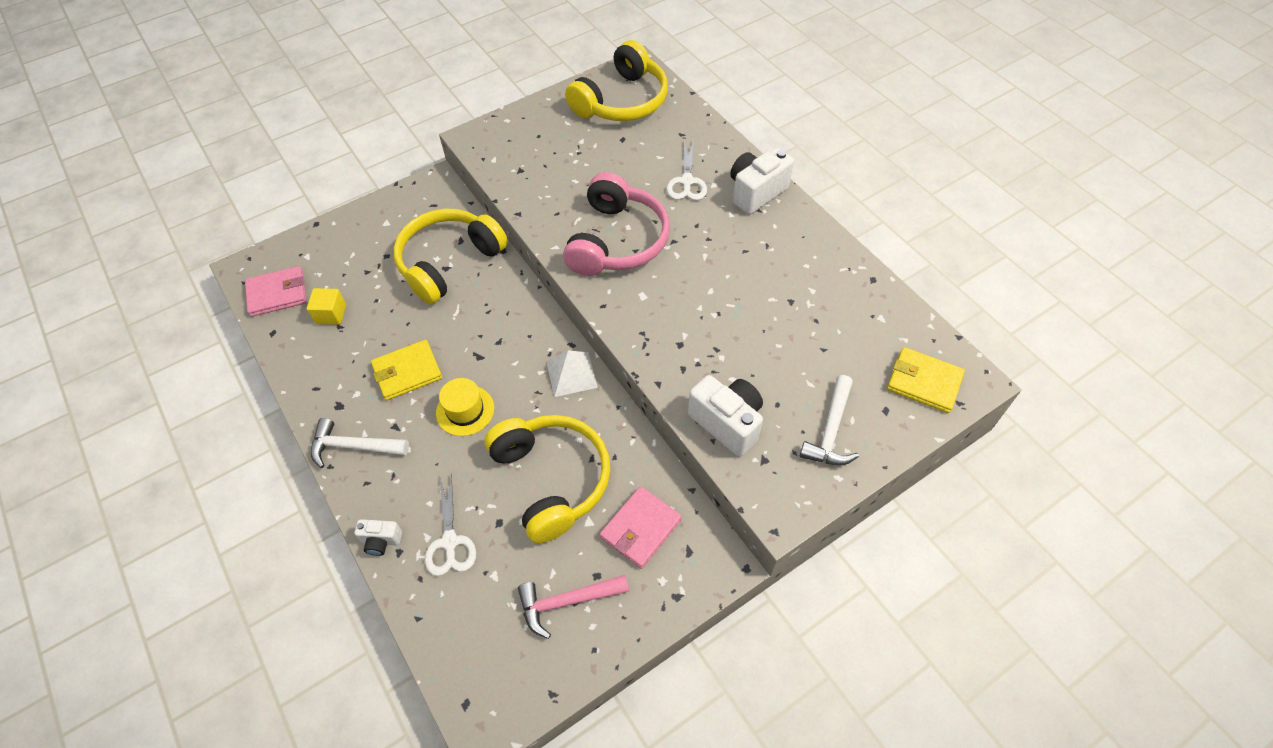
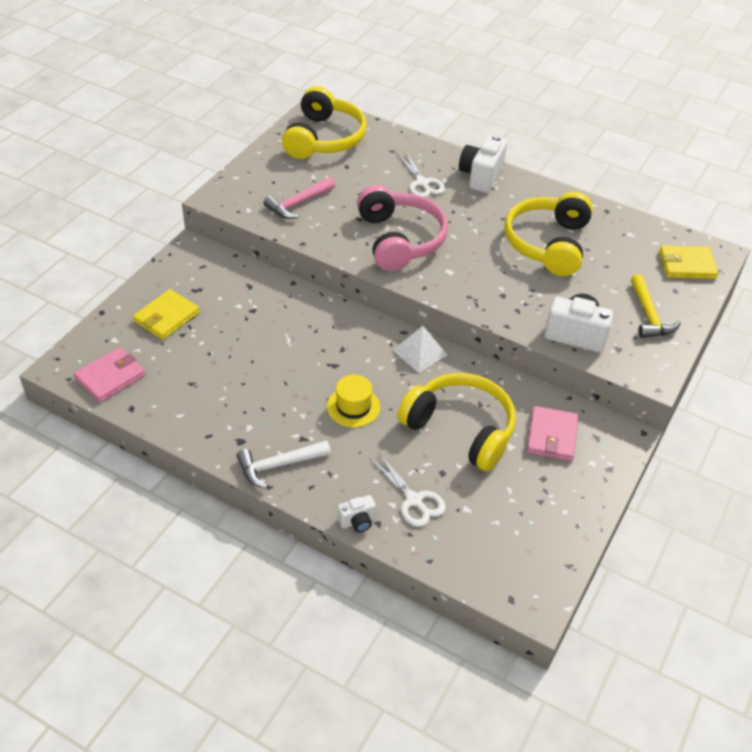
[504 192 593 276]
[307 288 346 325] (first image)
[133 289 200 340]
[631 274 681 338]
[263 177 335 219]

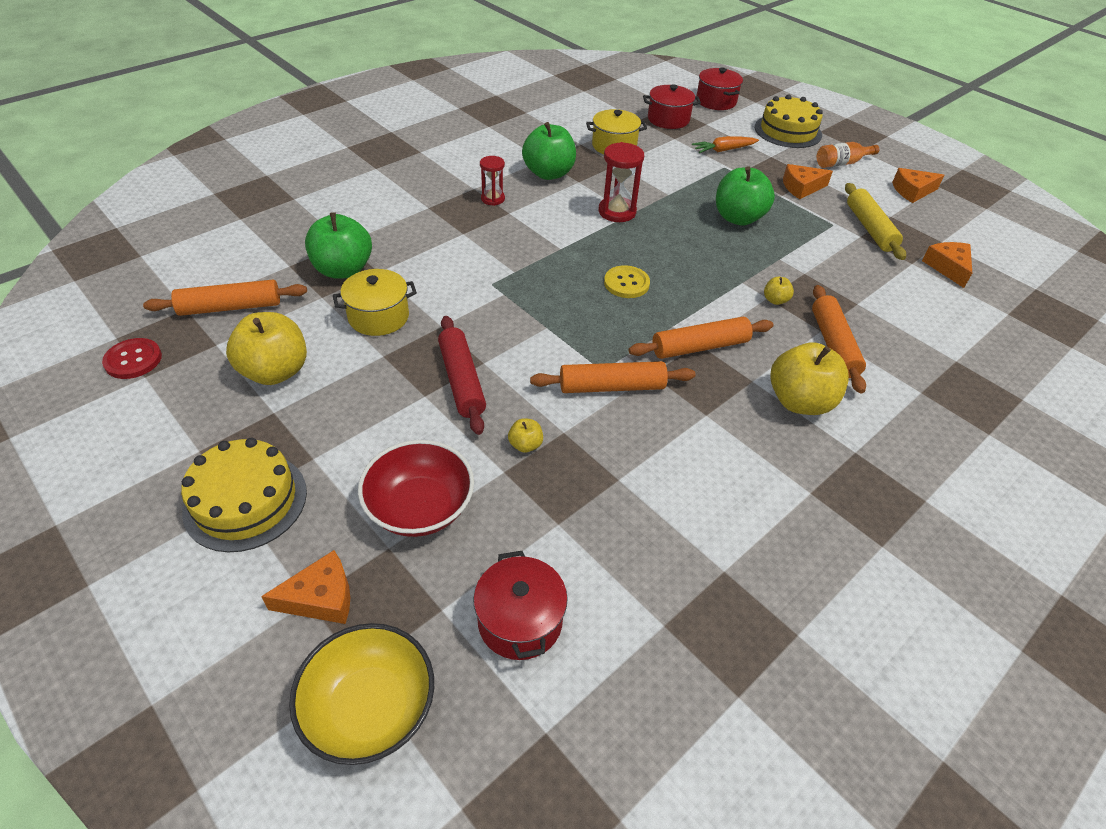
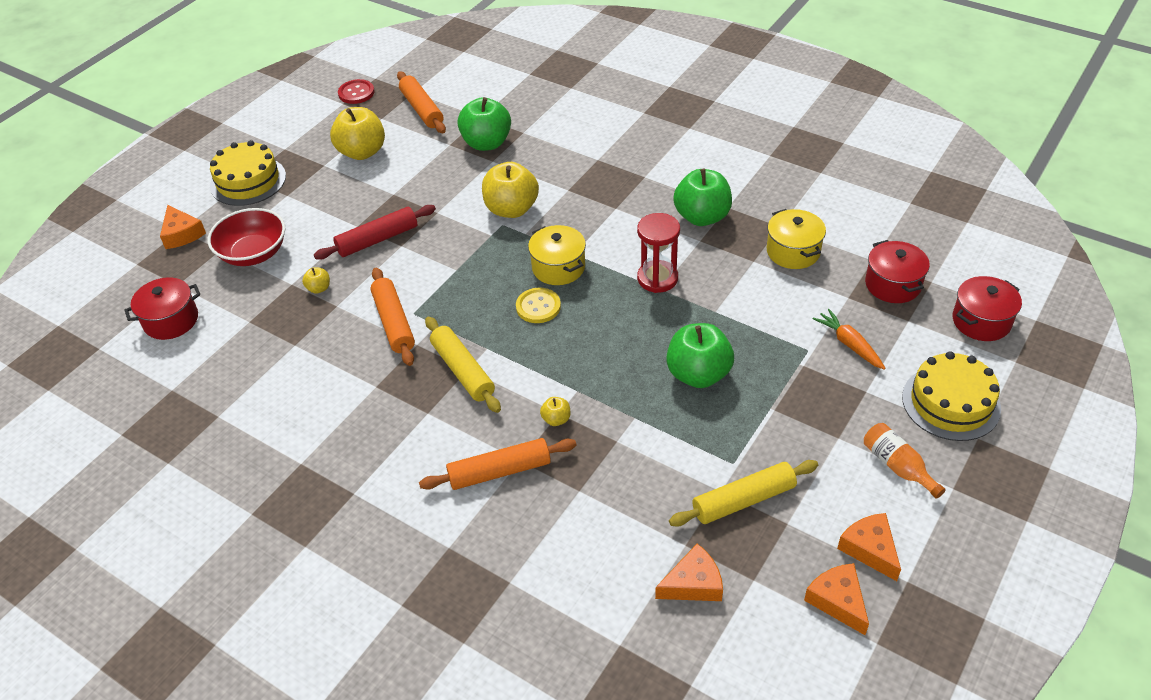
[480 156 505 206] (first image)
[804 563 869 635]
[528 225 586 285]
[425 317 501 413]
[482 162 539 218]
[289 623 434 765] (first image)

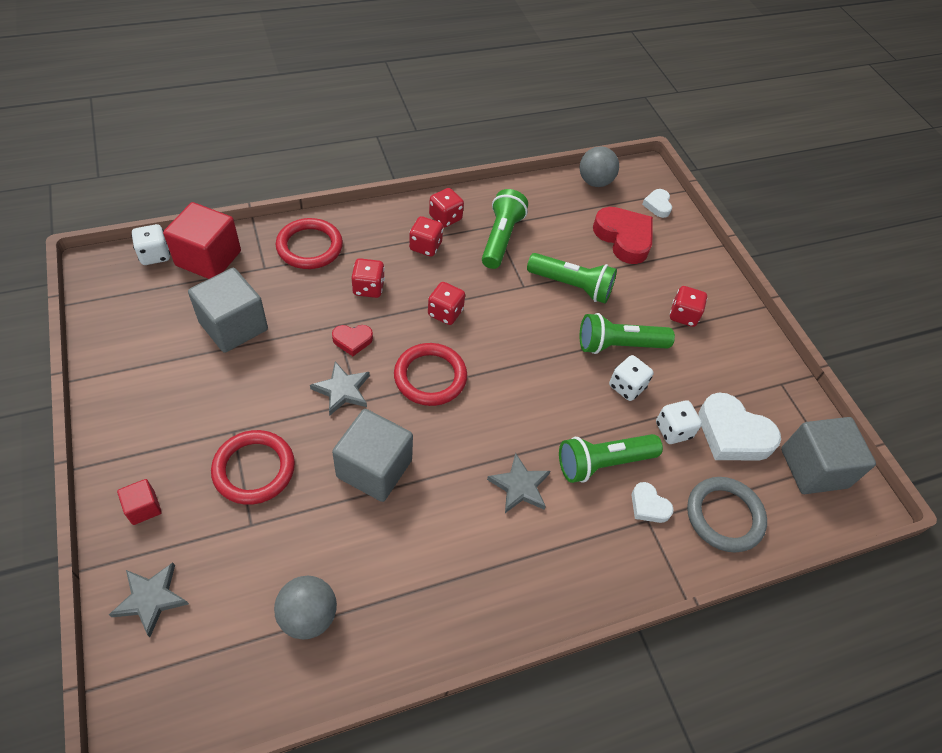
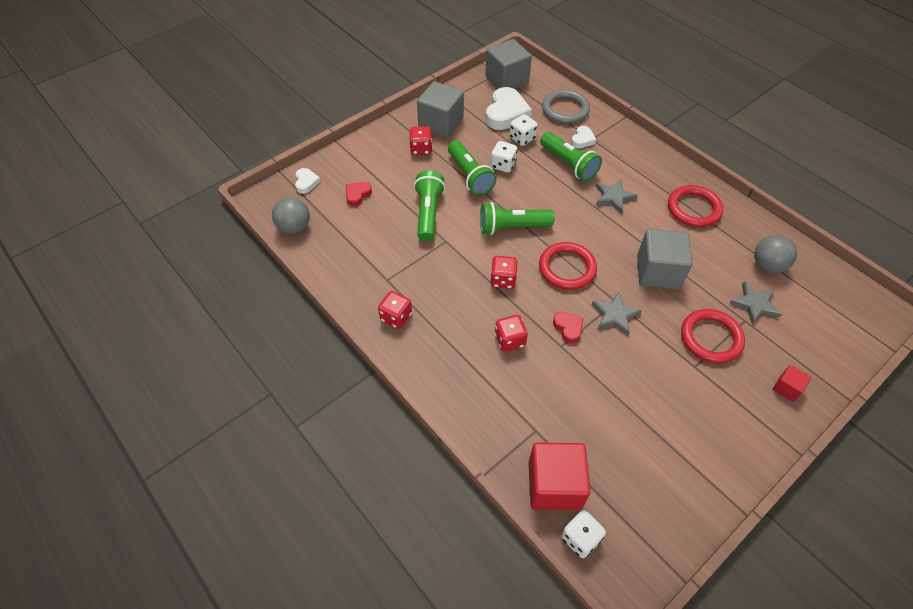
[480 202 555 235]
[295 168 321 194]
[346 182 372 206]
[409 216 443 257] (first image)
[668 185 723 227]
[417 81 464 138]
[729 281 782 324]

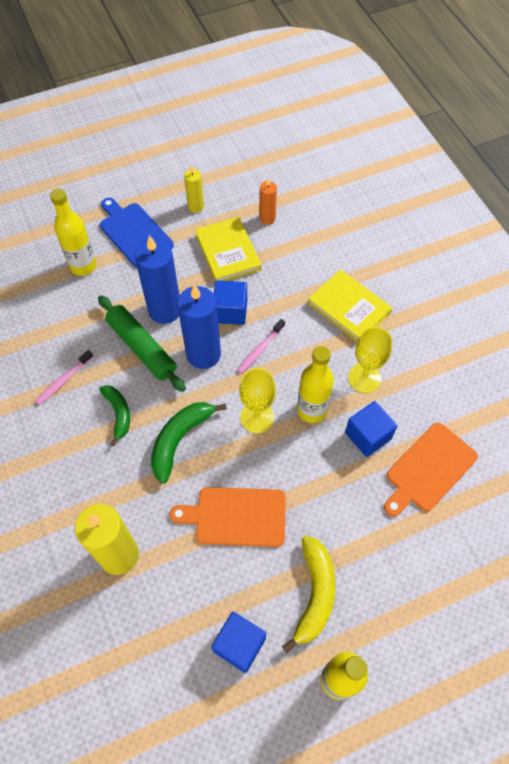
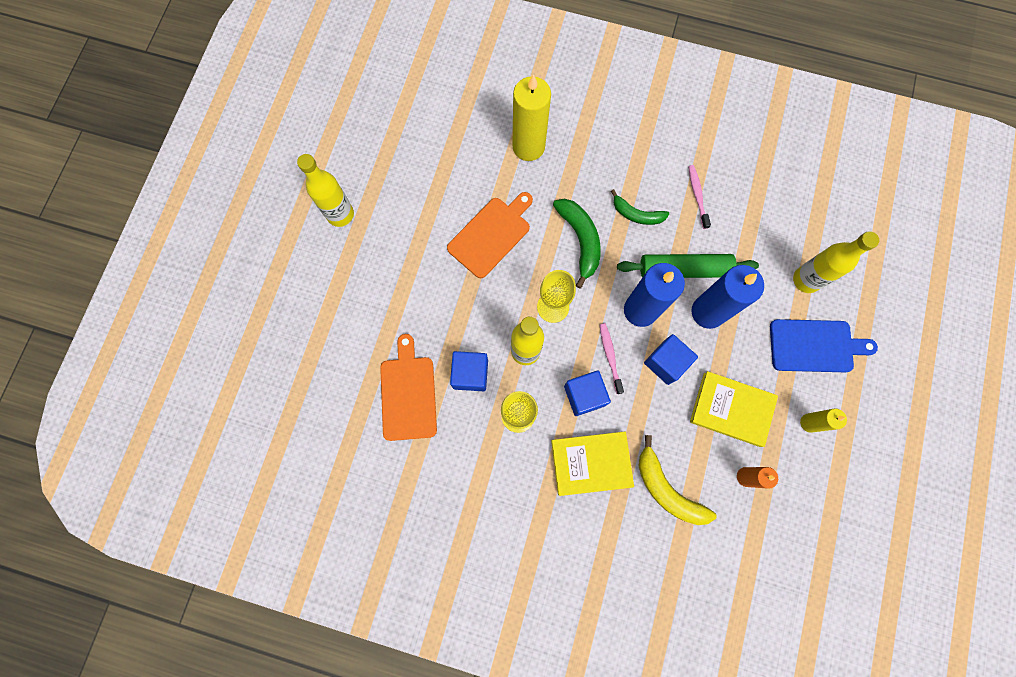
[639 435 717 525]
[564 371 611 416]

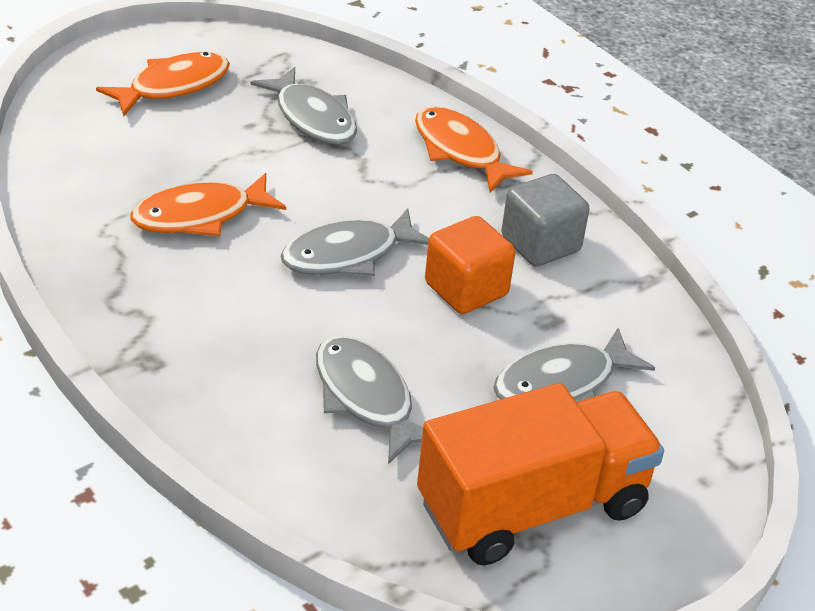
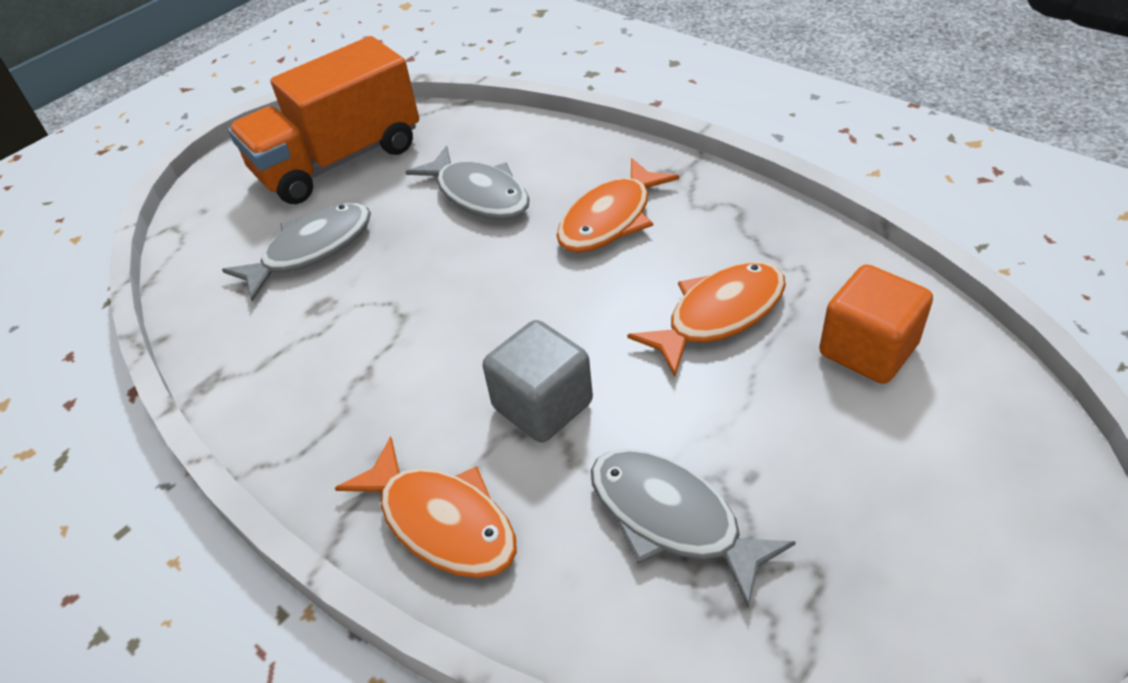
[557 158 679 253]
[483 320 593 442]
[281 208 429 276] (first image)
[819 265 933 384]

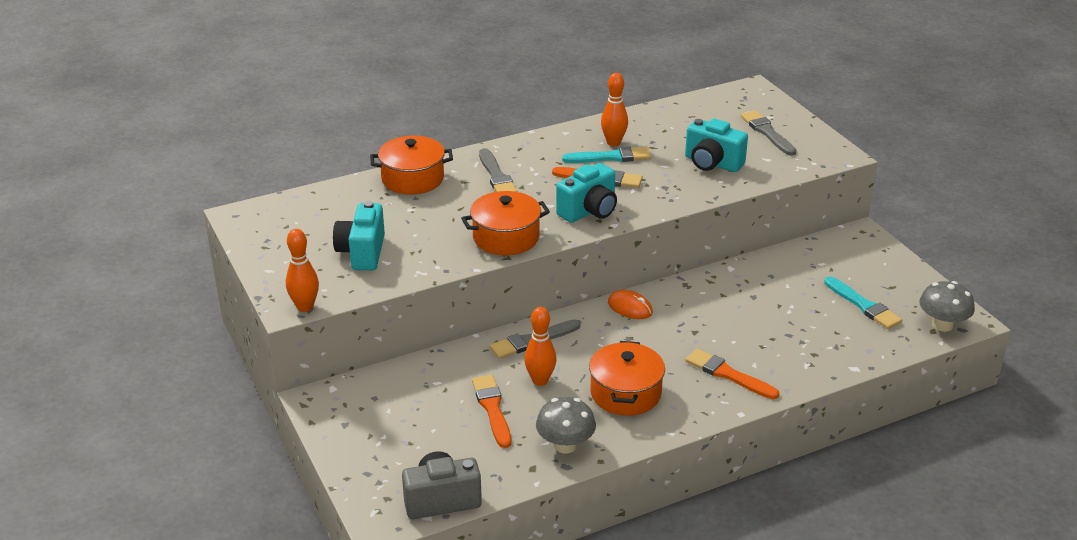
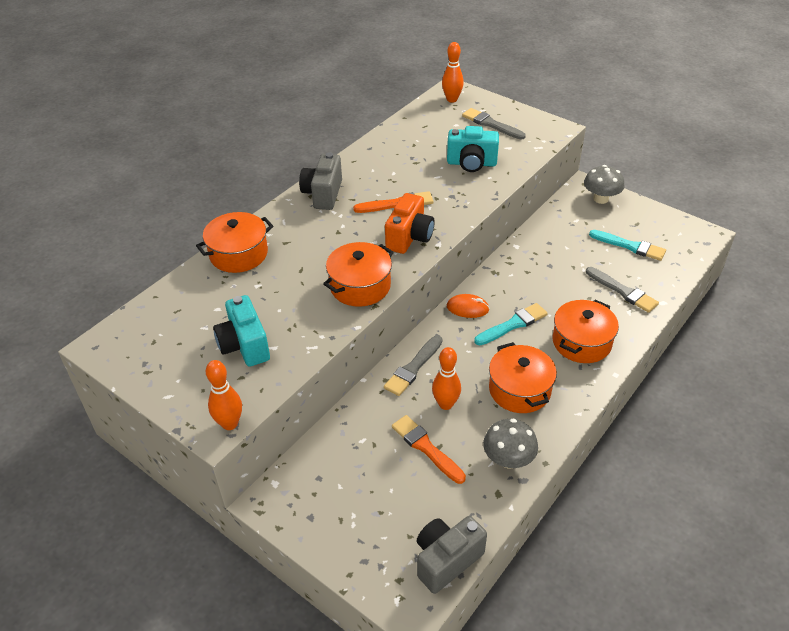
[442 42 464 103]
[474 303 548 345]
[586 267 659 313]
[385 193 435 254]
[584 165 624 204]
[553 300 619 363]
[299 152 342 210]

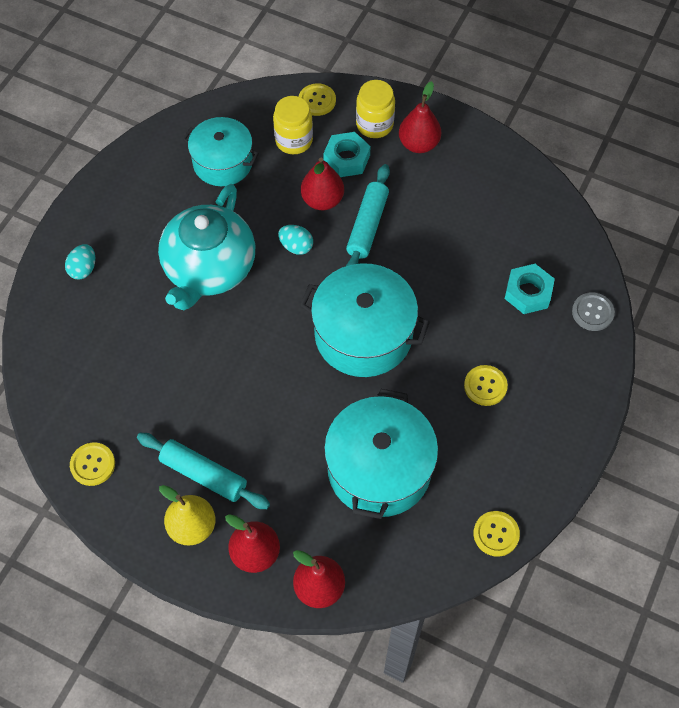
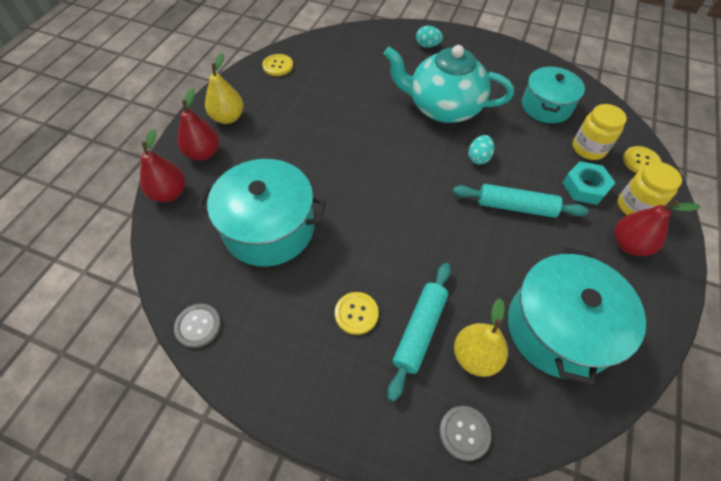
[301 158 344 210] (first image)
[508 247 646 385]
[454 298 508 377]
[388 263 451 402]
[174 304 221 348]

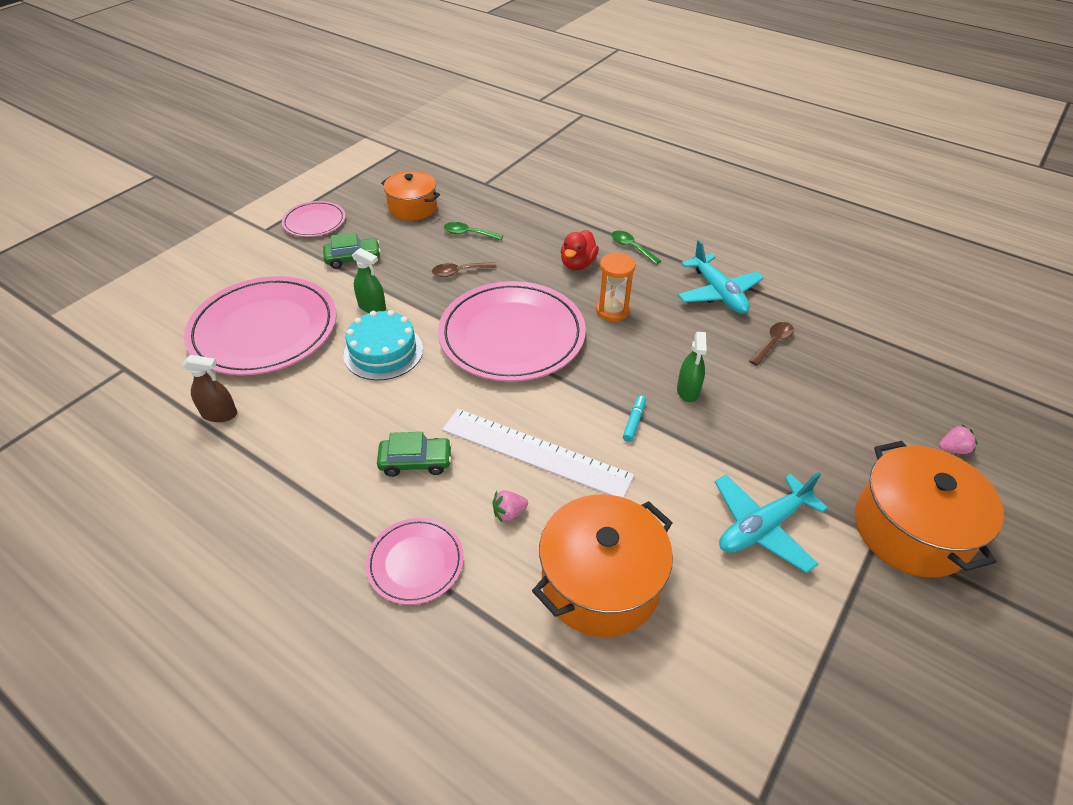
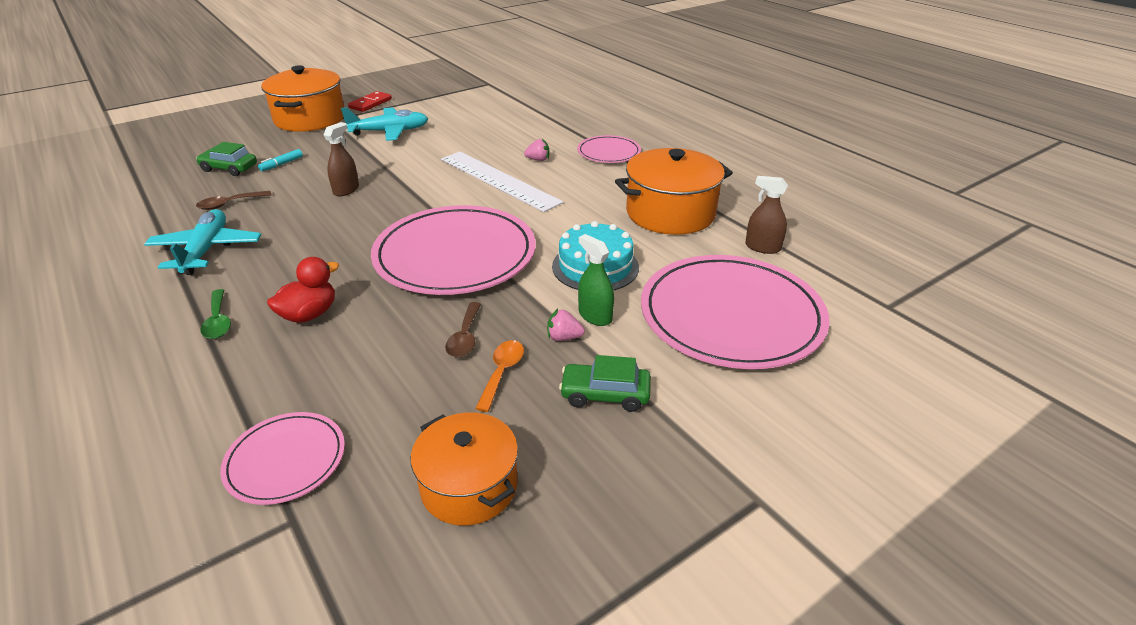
[220 412 345 505]
[444 222 504 240] (first image)
[596 252 635 321] (first image)
[445 302 481 358]
[324 122 359 196]
[258 149 303 171]
[547 309 585 341]
[196 142 257 176]
[615 148 733 235]
[348 91 392 112]
[475 340 524 412]

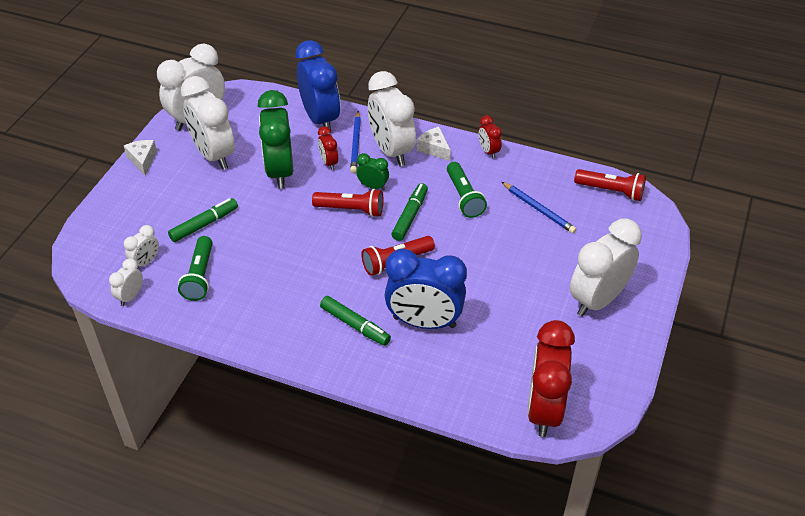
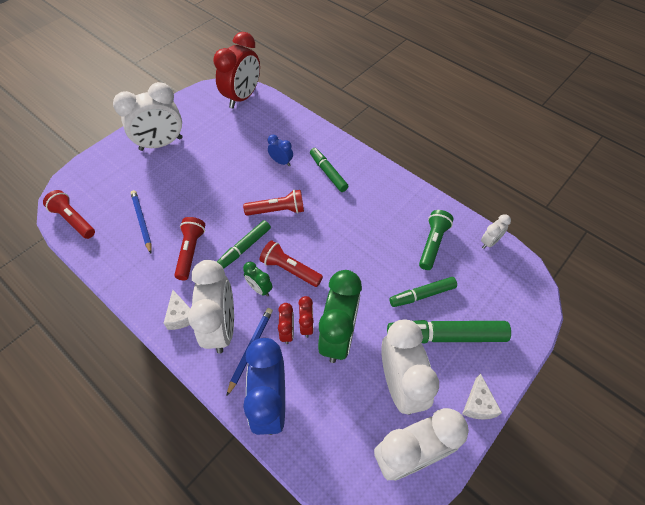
[298 296 314 338]
[174 217 205 280]
[124 225 159 269] (first image)
[268 135 293 166]
[387 320 511 343]

